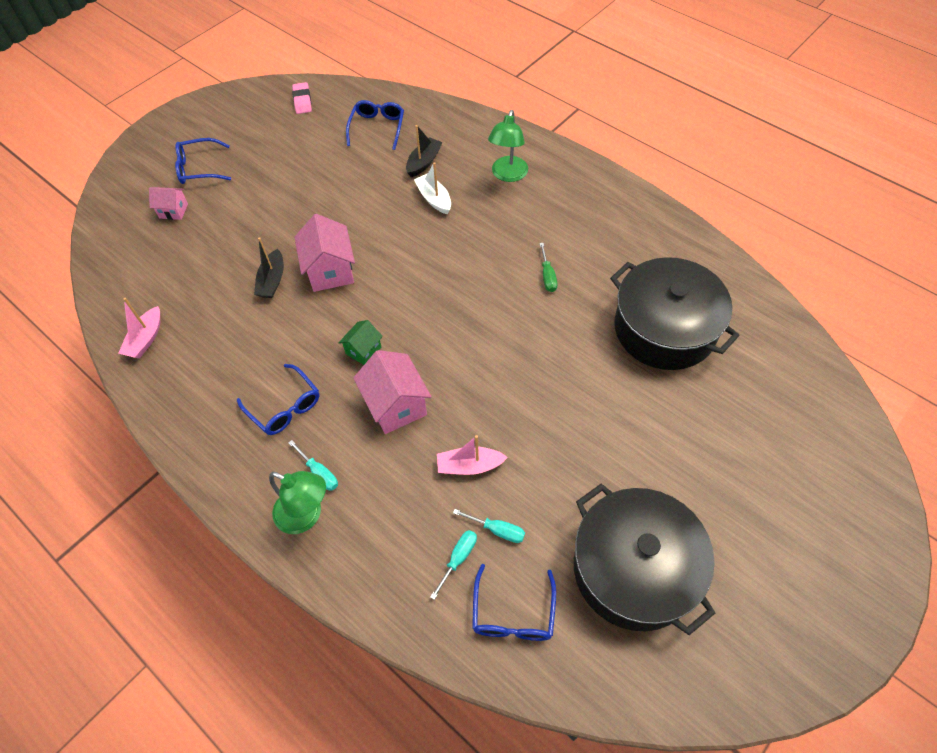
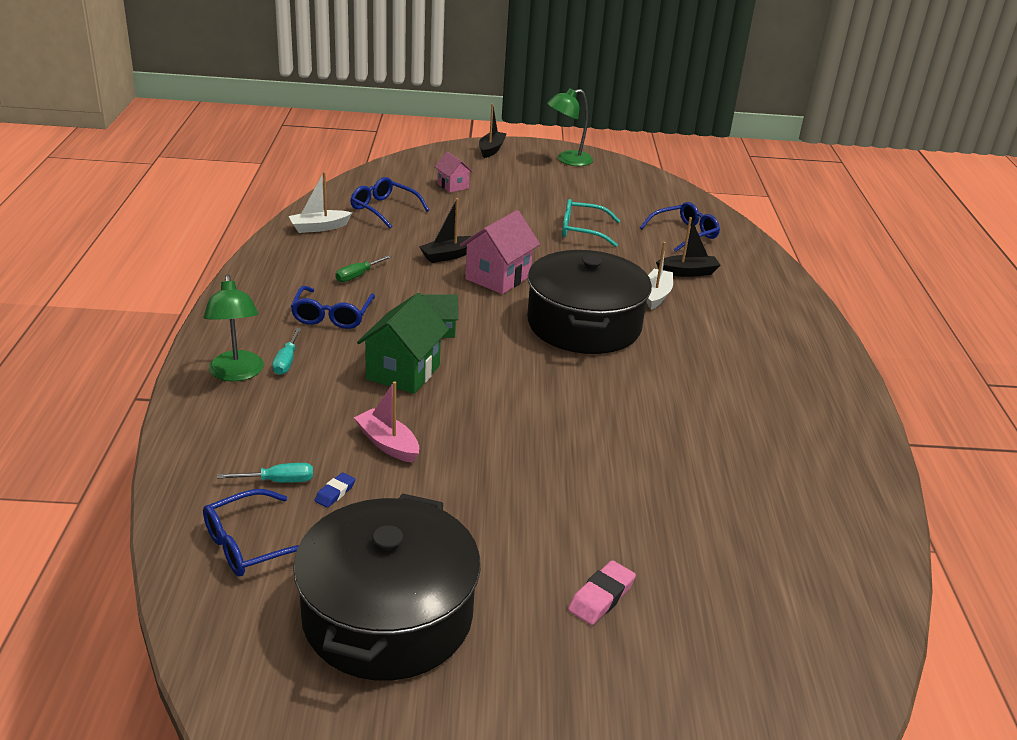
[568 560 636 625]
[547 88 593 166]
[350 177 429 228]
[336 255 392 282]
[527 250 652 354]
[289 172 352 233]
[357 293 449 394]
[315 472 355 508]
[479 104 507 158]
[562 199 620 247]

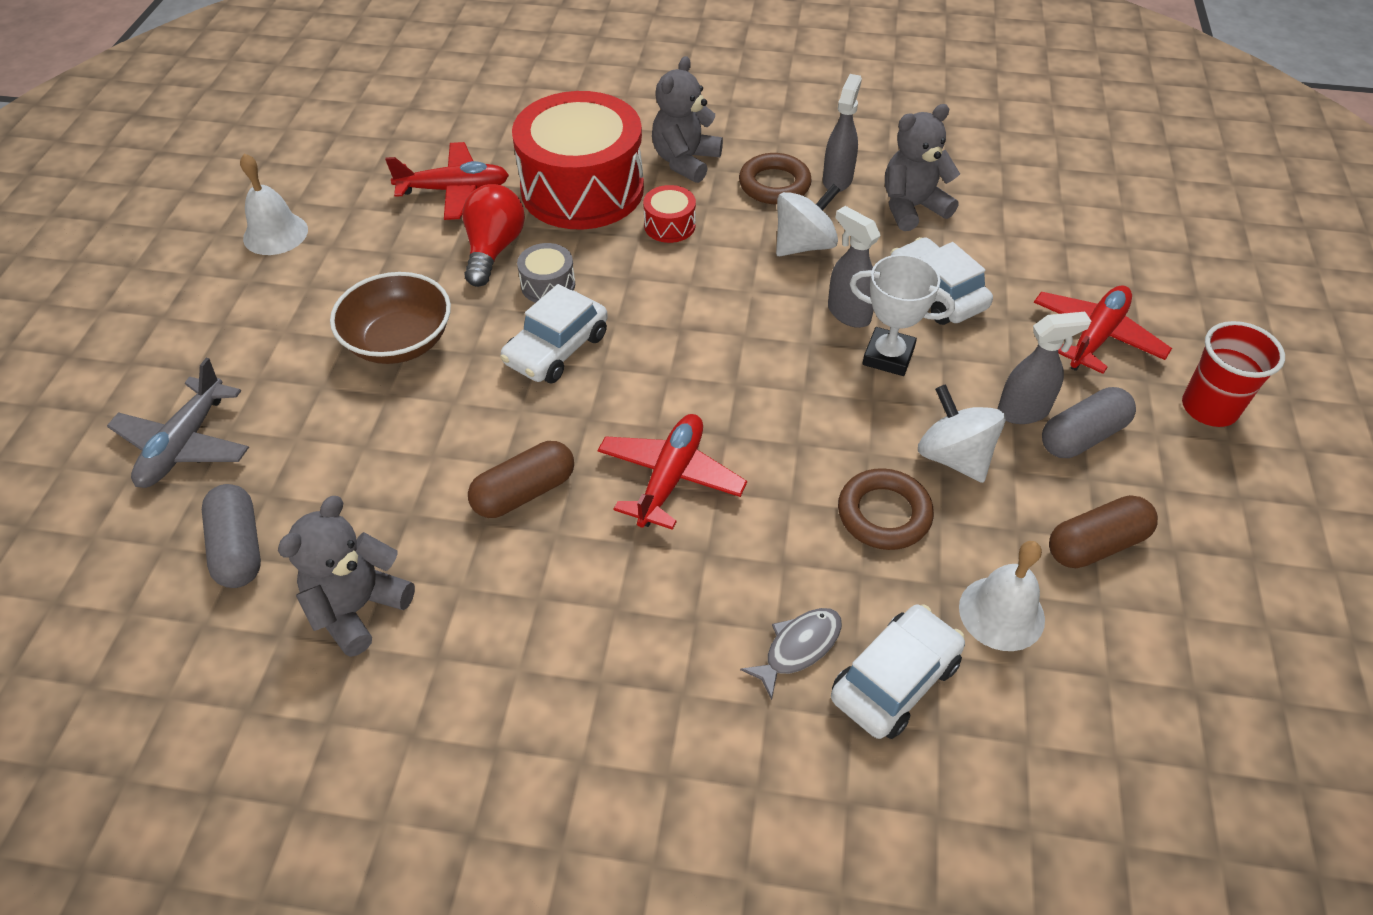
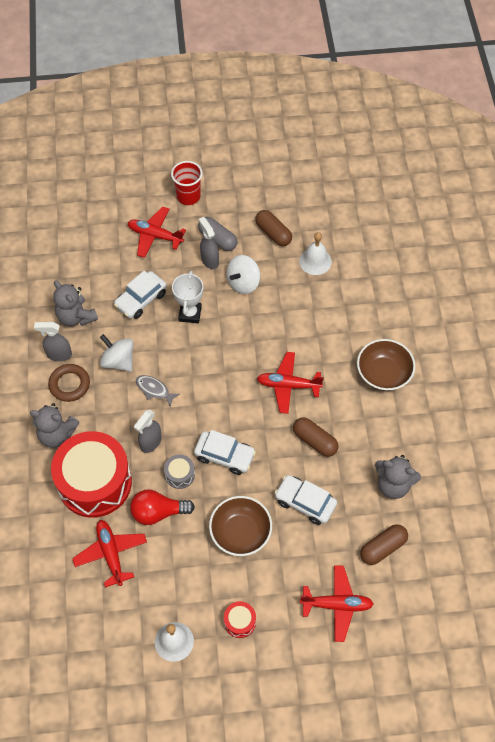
[224 601 256 638]
[134 410 162 453]
[300 565 374 642]
[838 468 934 550] (first image)
[360 524 408 565]
[274 475 337 525]
[136 375 180 407]
[357 339 415 391]

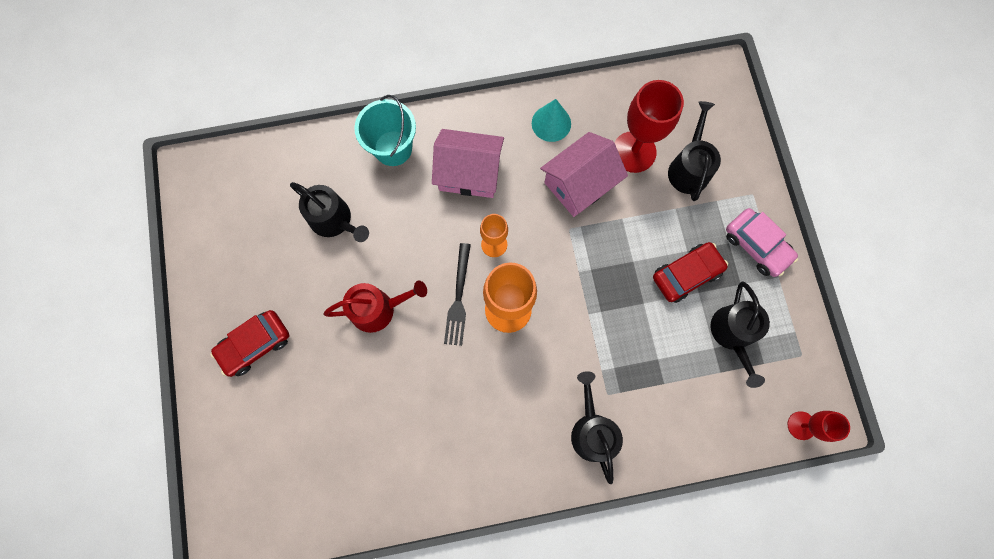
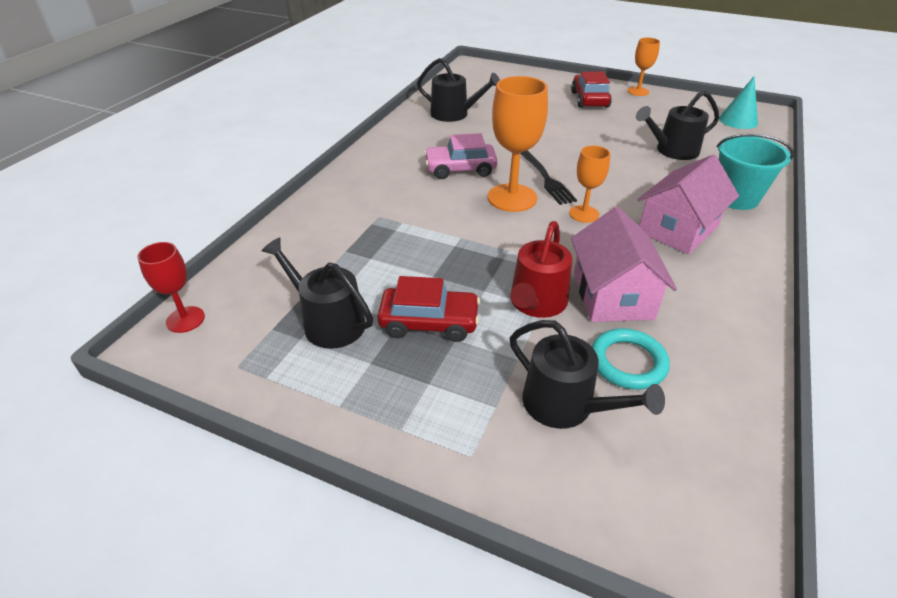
[591 328 670 390]
[719 77 758 129]
[424 133 498 179]
[377 276 480 342]
[520 150 577 205]
[510 221 572 318]
[417 58 500 122]
[627 38 660 96]

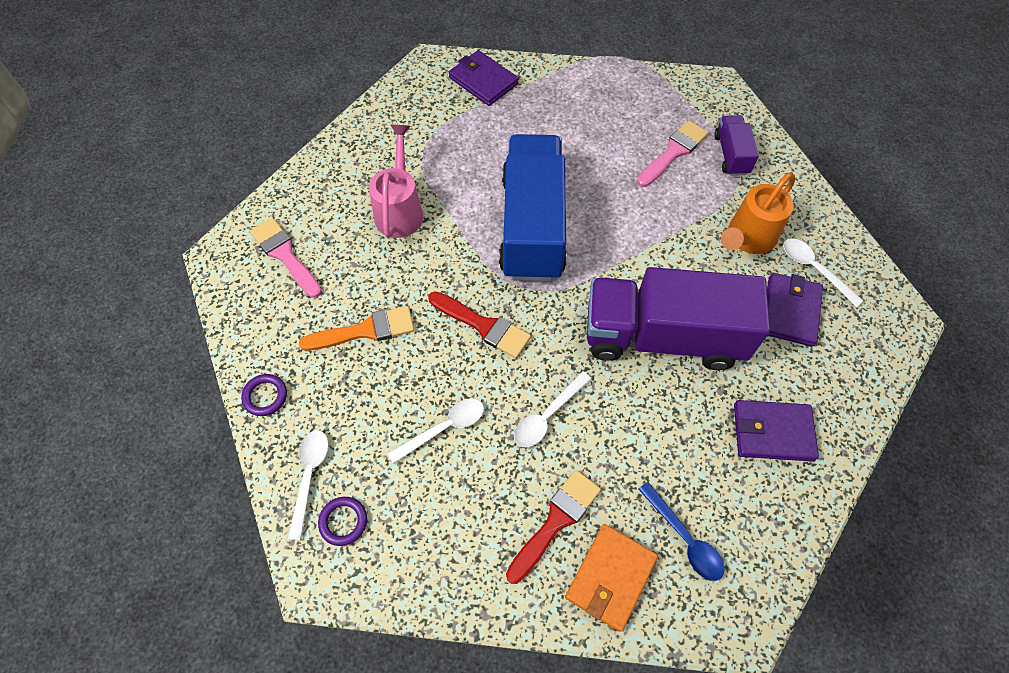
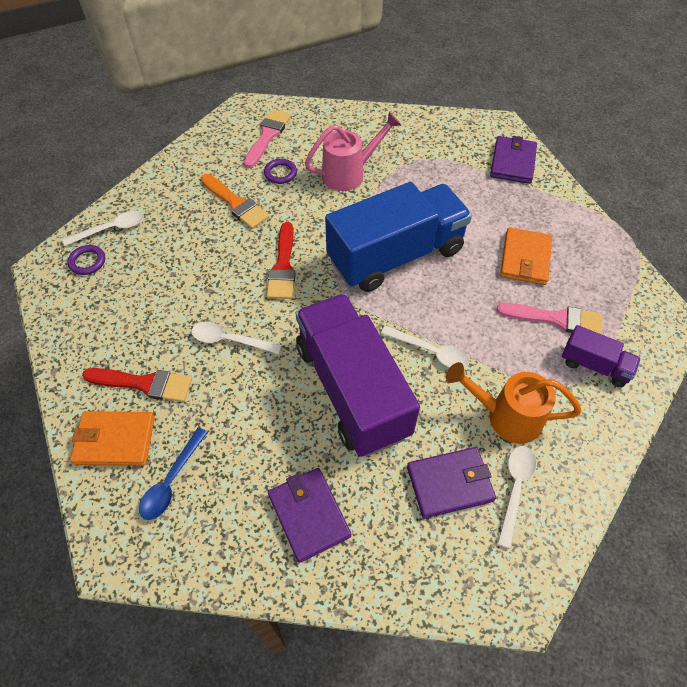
[562 325 641 387]
[264 159 297 184]
[381 326 469 368]
[500 227 552 285]

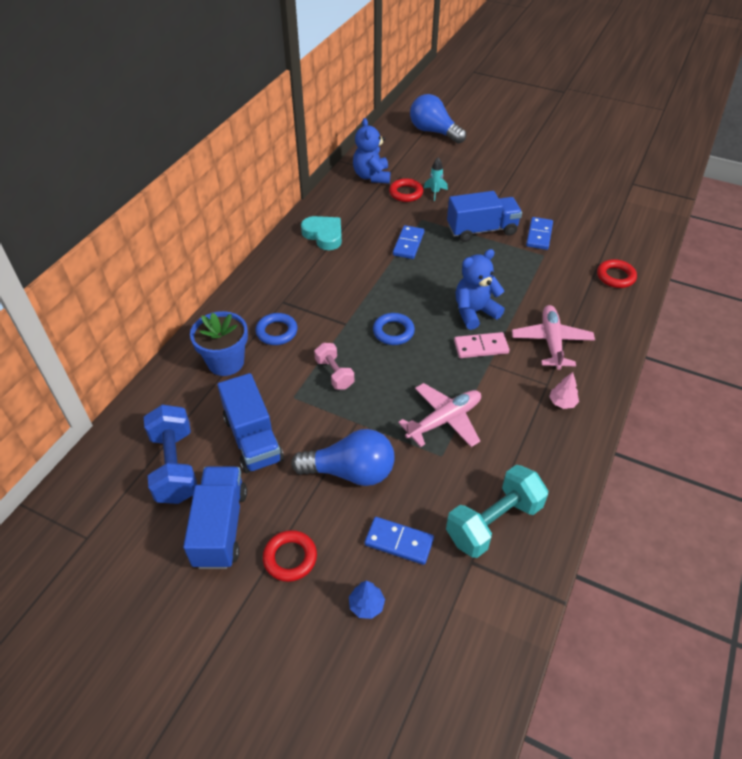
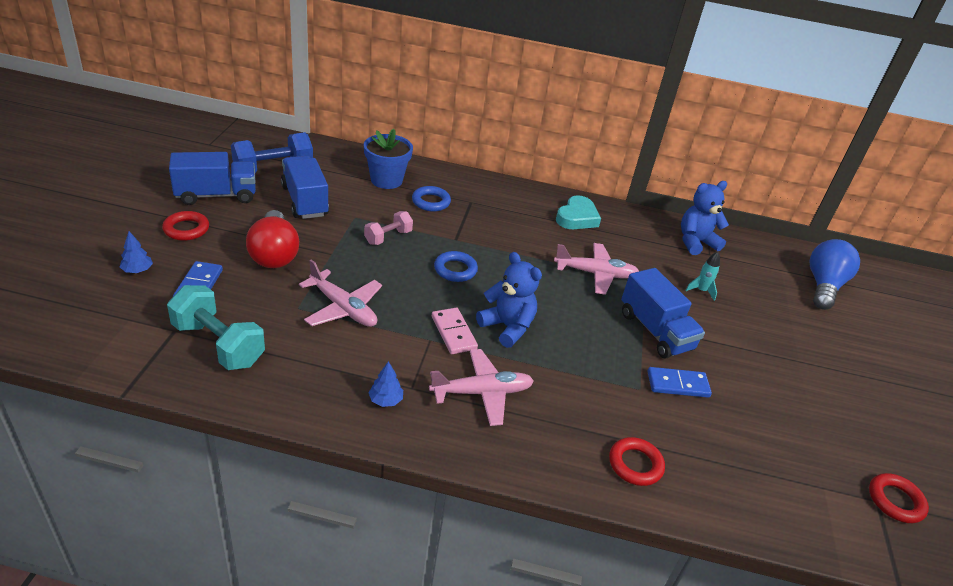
[869 473 929 523]
[554 243 639 295]
[368 361 403 407]
[281 156 329 219]
[246 210 299 268]

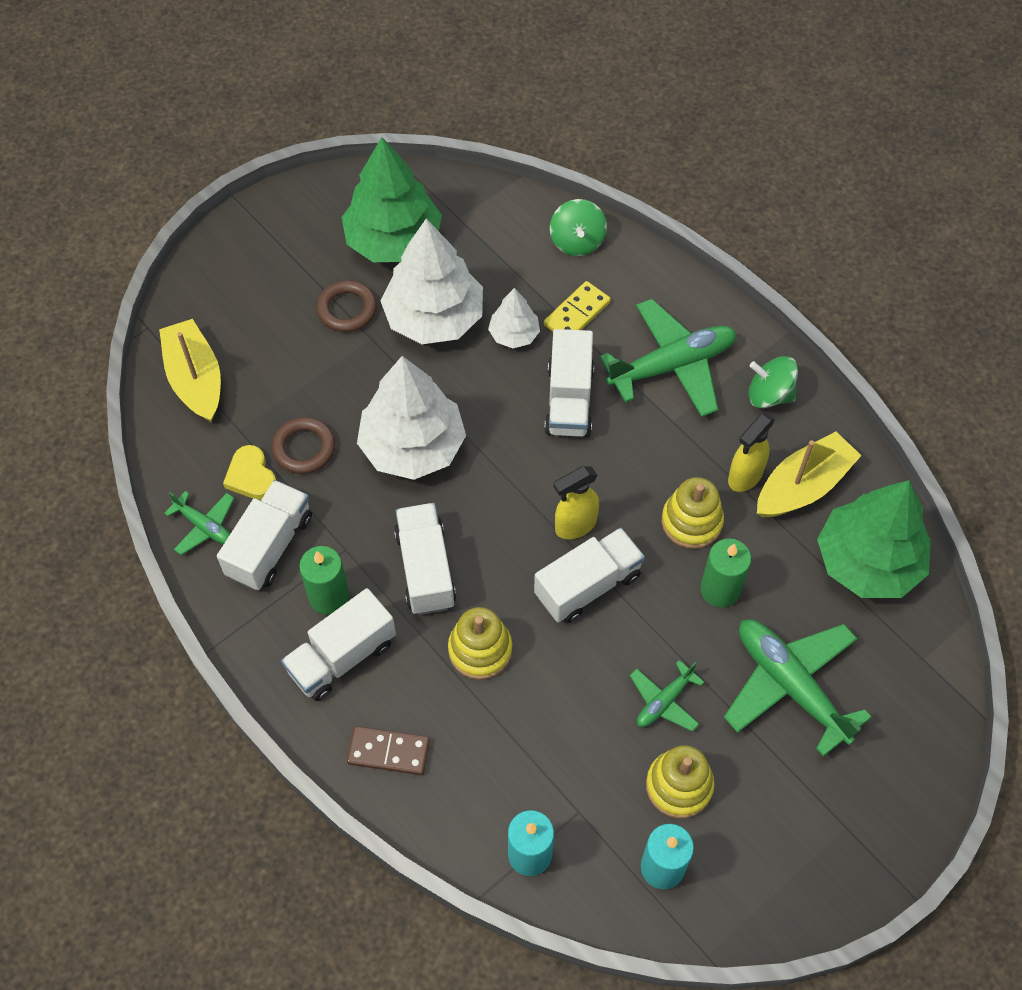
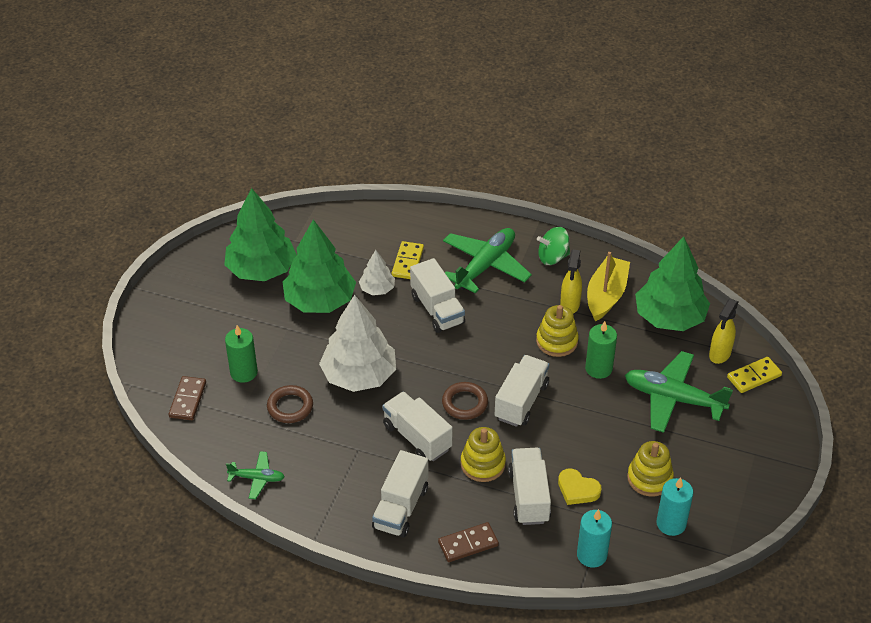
[550 199 607 256] (first image)
[283 219 356 313]
[442 382 488 420]
[169 376 206 420]
[558 469 602 505]
[709 299 738 364]
[508 448 551 525]
[225 325 258 383]
[630 660 704 732] (first image)
[727 357 782 393]

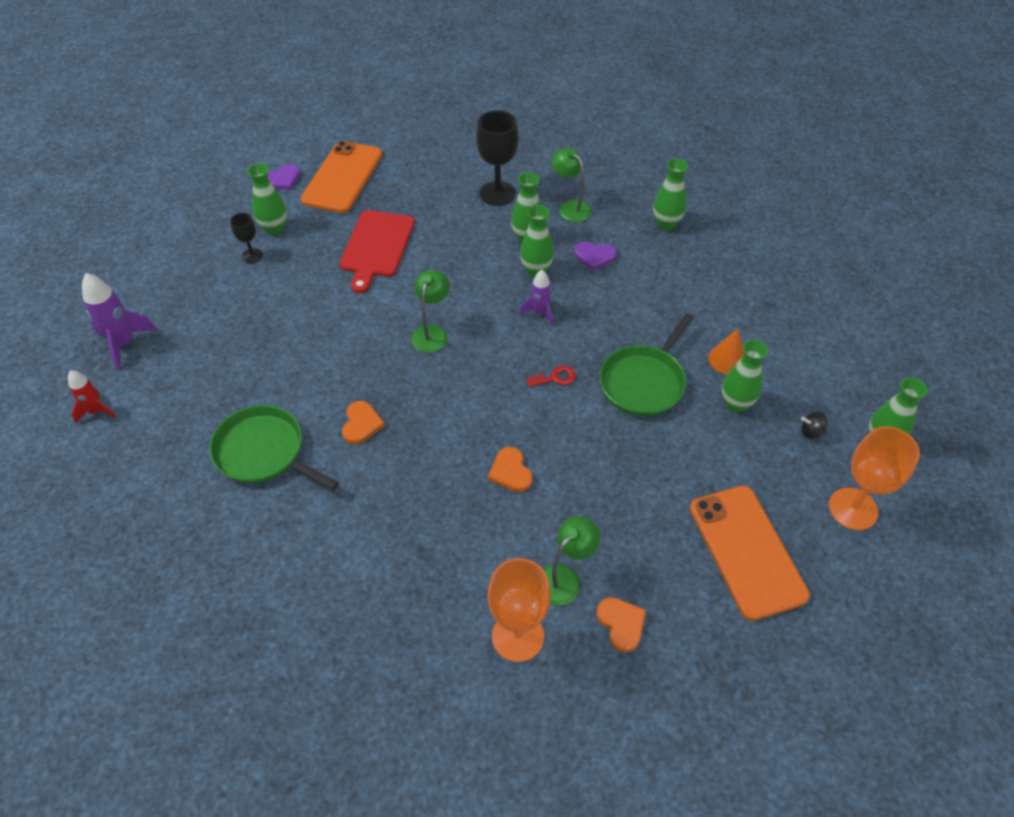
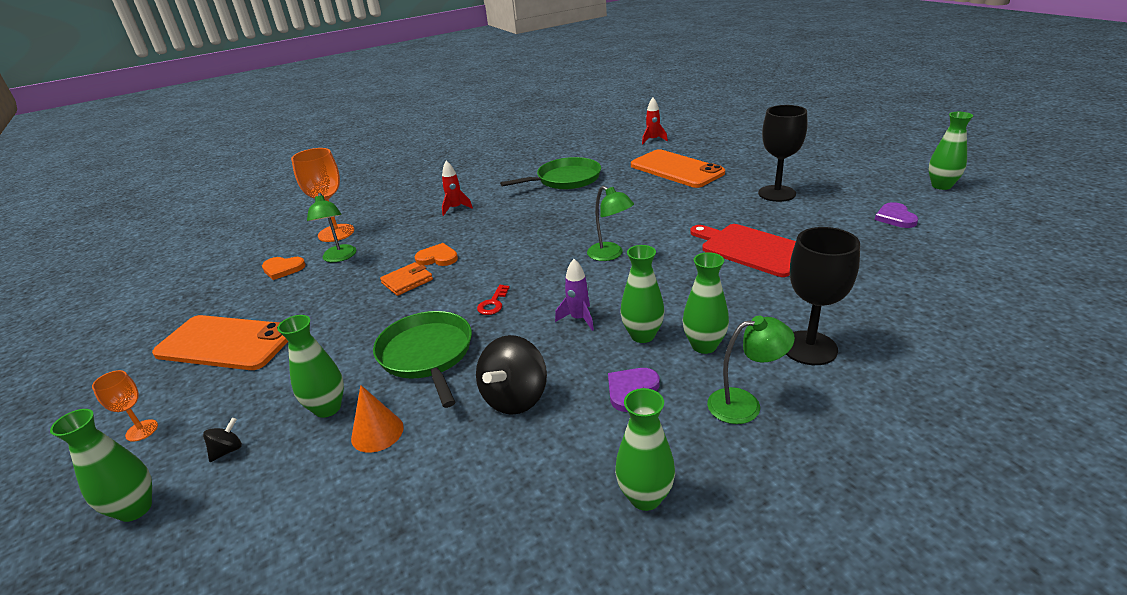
[631 149 725 188]
[929 112 973 190]
[758 105 807 202]
[82 273 157 370] (first image)
[342 401 385 445] (first image)
[92 370 158 442]
[442 161 473 216]
[380 262 433 296]
[476 335 547 415]

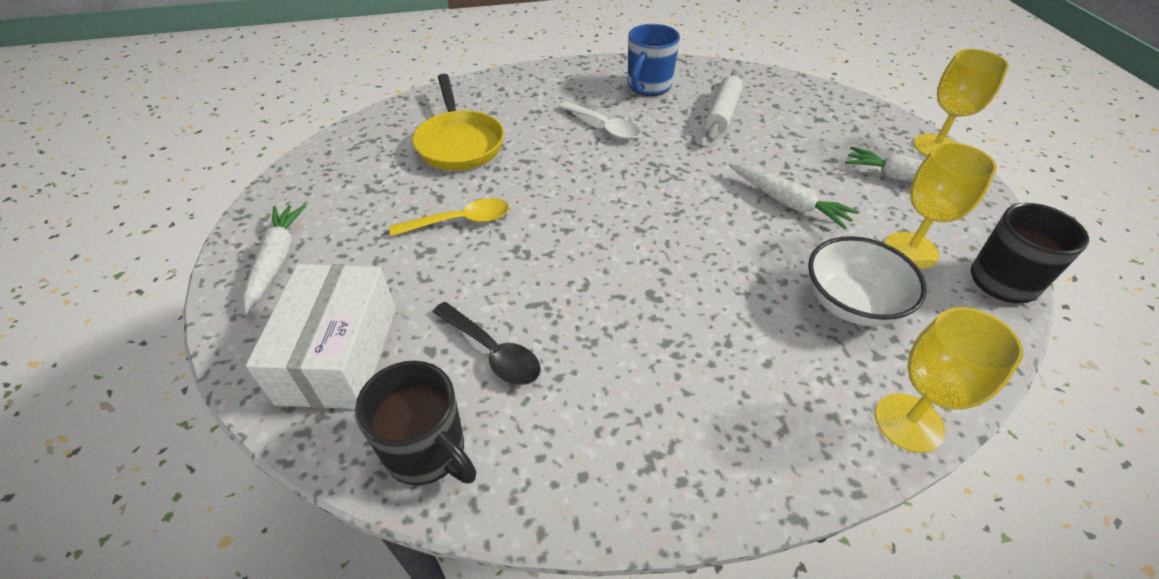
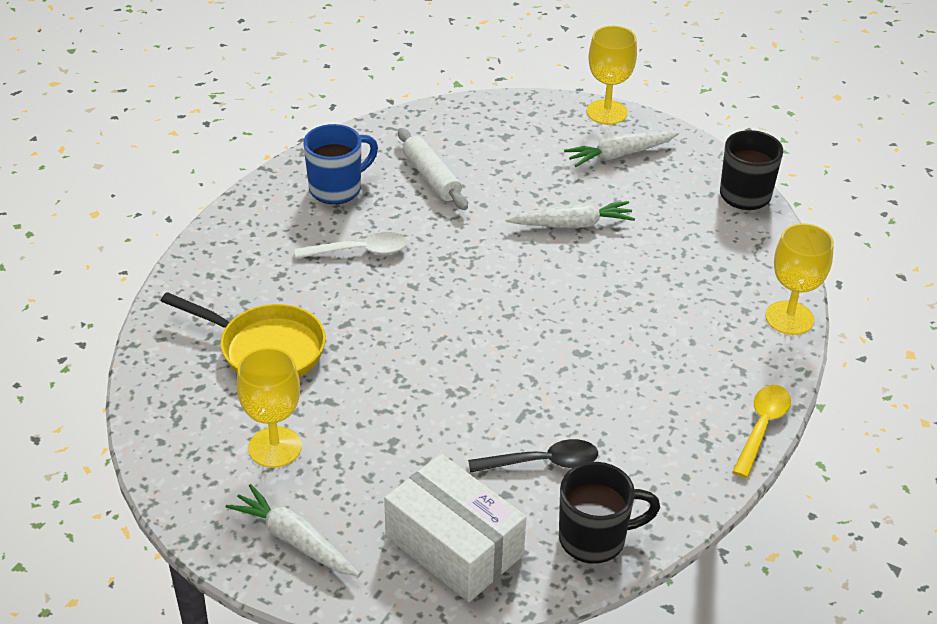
[303 124 378 204]
[237 347 302 468]
[732 385 791 478]
[808 236 927 326] (first image)

